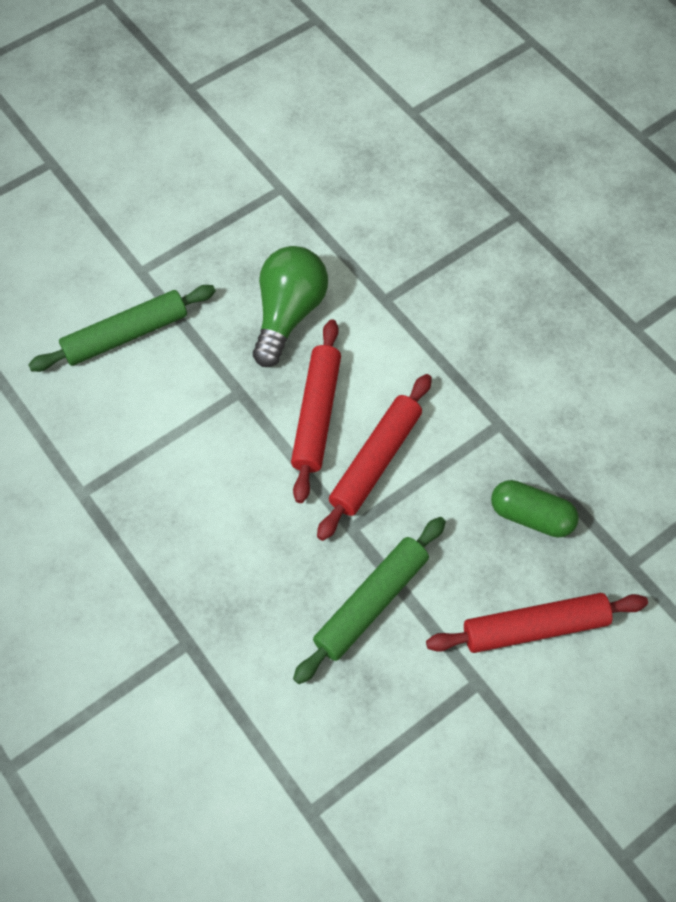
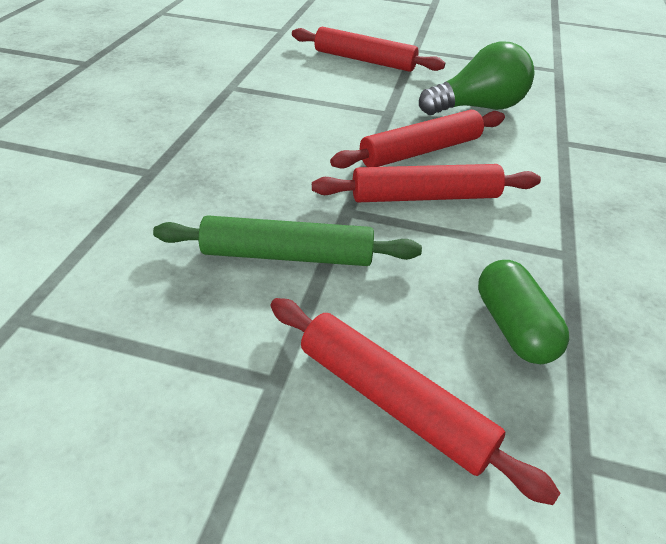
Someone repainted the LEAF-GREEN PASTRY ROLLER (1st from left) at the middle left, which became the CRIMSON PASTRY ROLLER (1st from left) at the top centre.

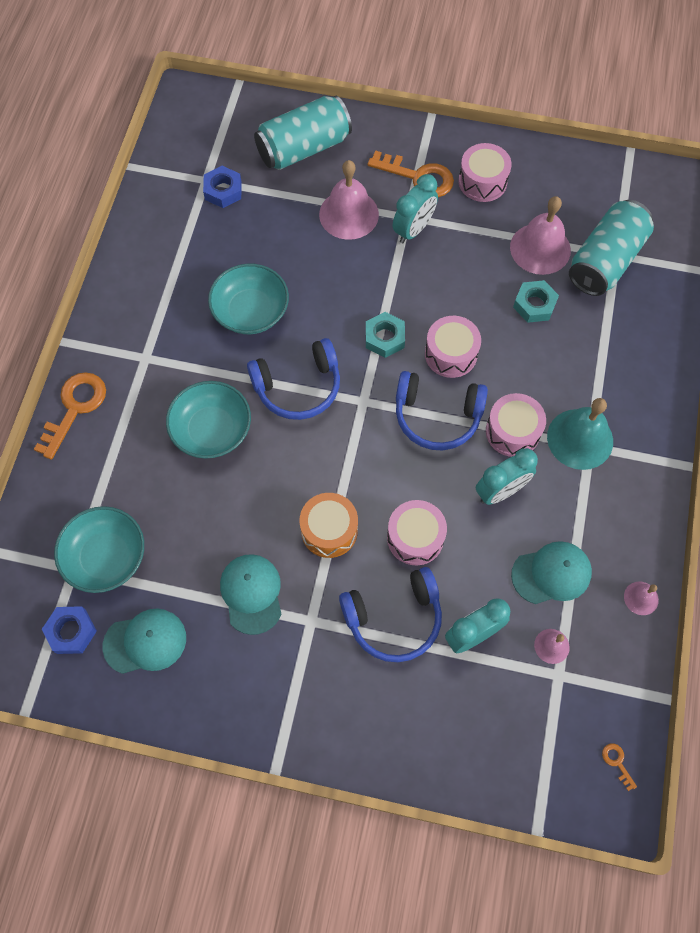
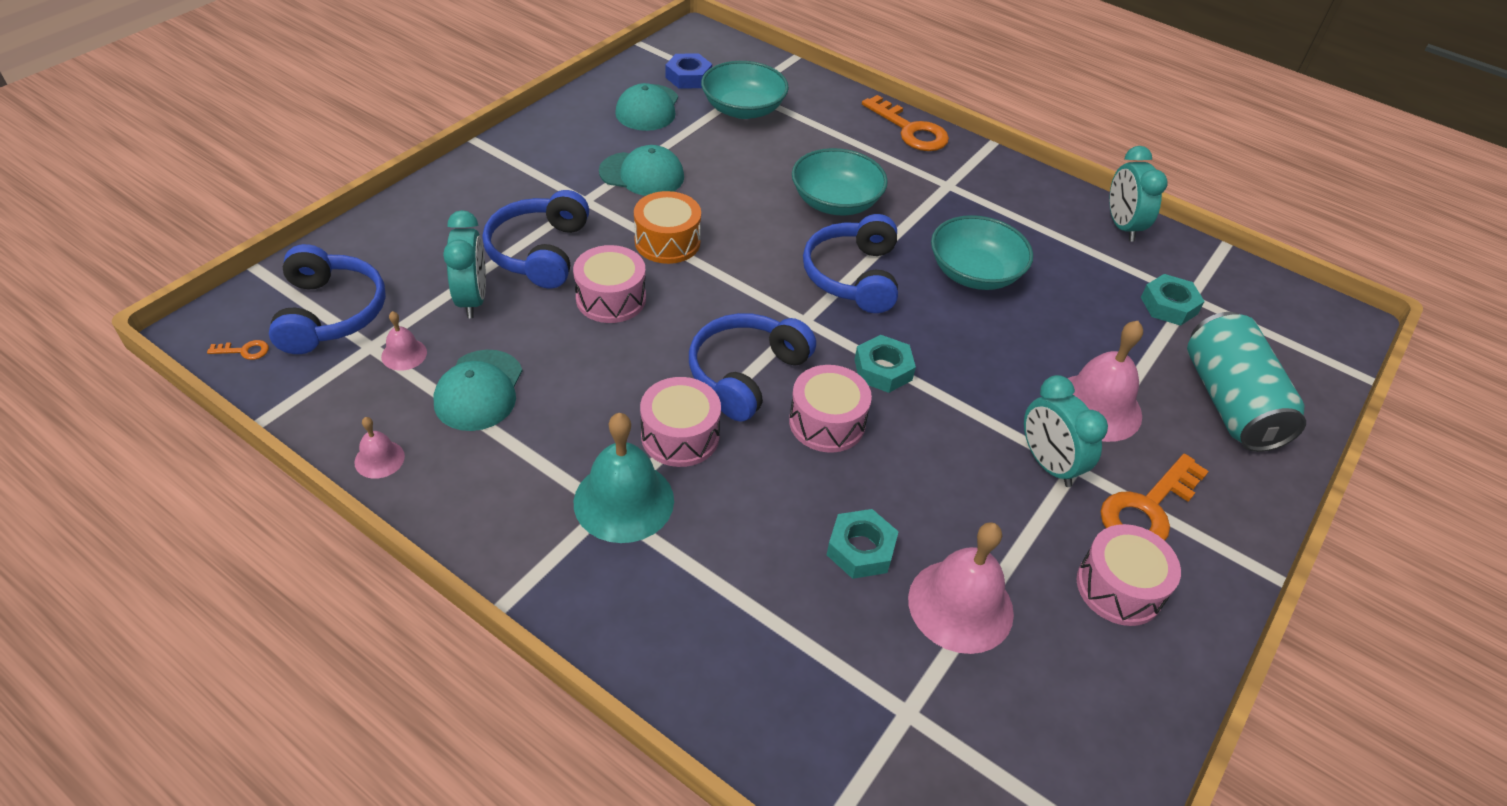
Someone took away the TURQUOISE CAN (2nd from left) at the top right. Someone put down the BLUE HEADPHONES (1st from left) at the middle left. Someone carried the TURQUOISE ALARM CLOCK (3rd from left) from the middle right to the top right. Someone repainted the BLUE HEXAGON NUT (2nd from left) at the top left, which became the TURQUOISE HEXAGON NUT (3rd from left) at the middle right.

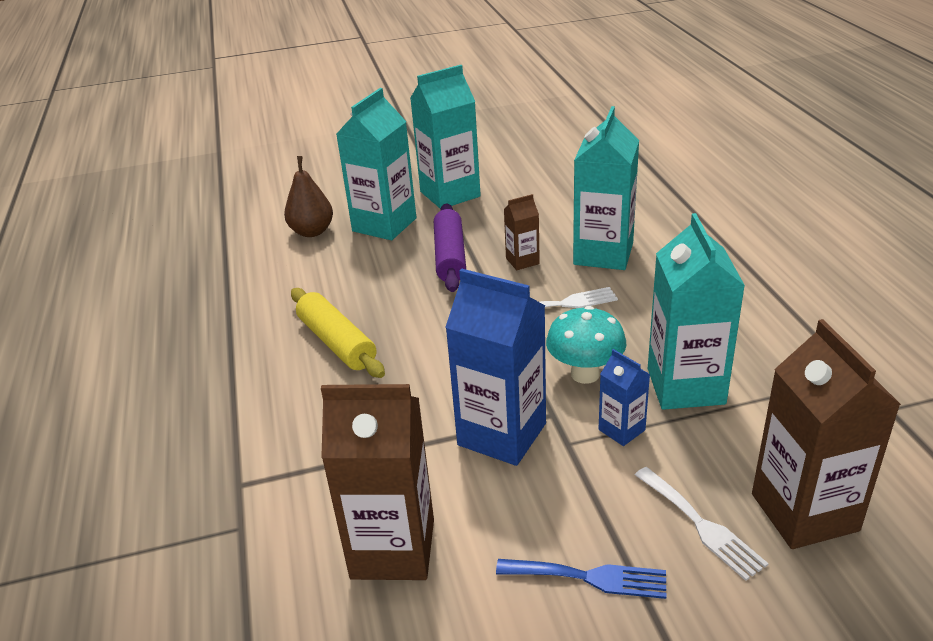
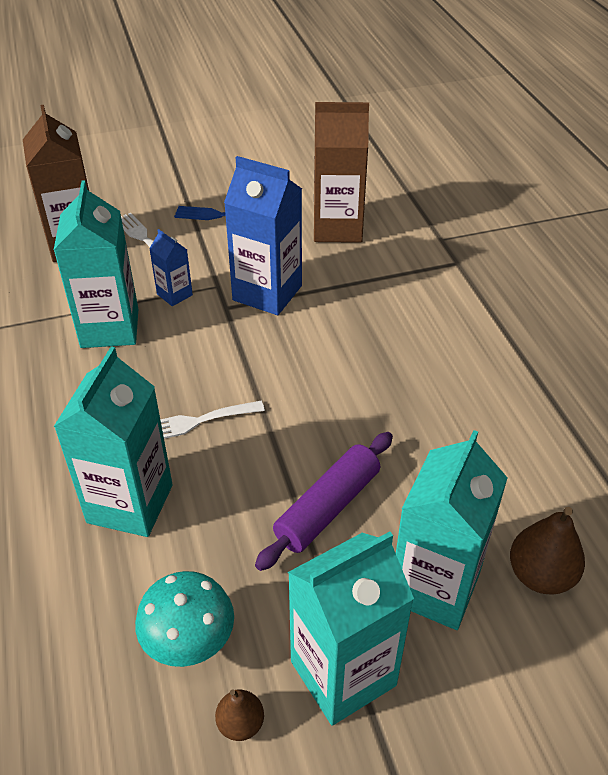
Someone took away the GOLDEN PASTRY ROLLER at the centre. Someone took away the BROWN CARTON (2nd from left) at the centre. Someone put down the BROWN PEAR (1st from left) at the bottom centre. Someone carried the TURQUOISE TOADSTOOL from the centre to the bottom left. Someone rotated the VIOLET PASTRY ROLLER at the centre by 45 degrees clockwise.

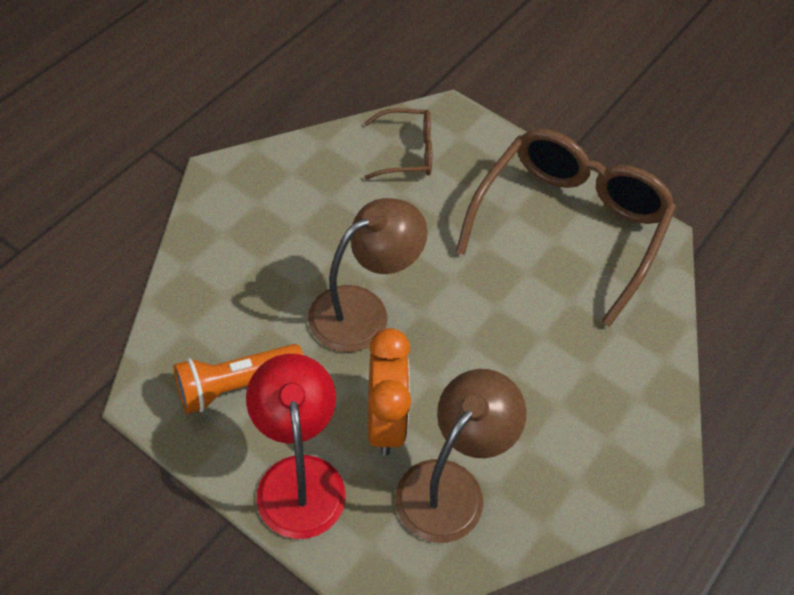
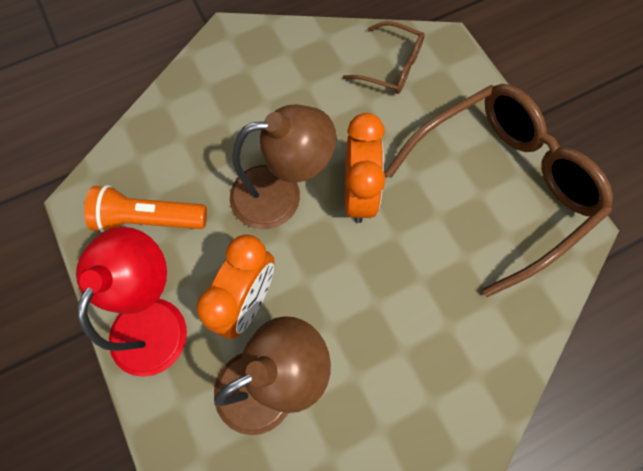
Someone put down the ORANGE ALARM CLOCK (2nd from left) at the centre.

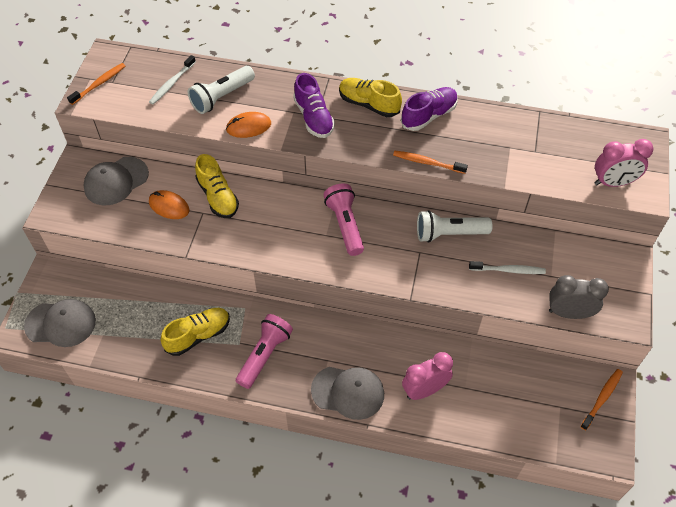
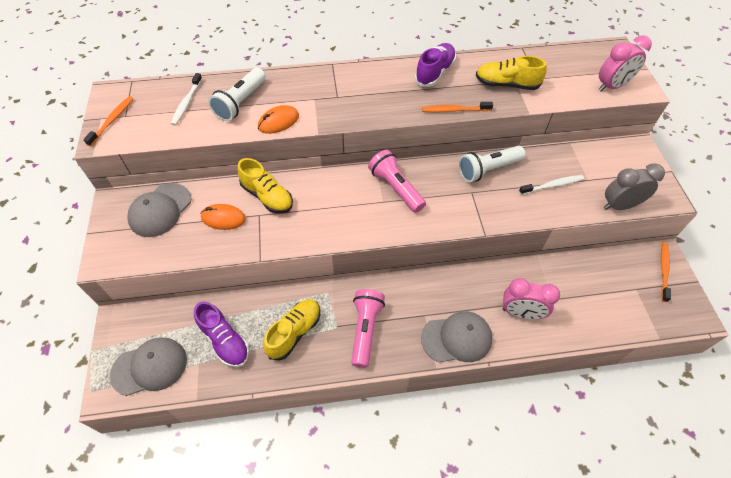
Someone carried the VIOLET LACE-UP SHOE (1st from left) from the top centre to the bottom left. Someone carried the GOLDEN LACE-UP SHOE (3rd from left) from the top centre to the top right. Someone rotated the ROSY ALARM CLOCK (1st from left) at the bottom centre by 120 degrees counterclockwise.

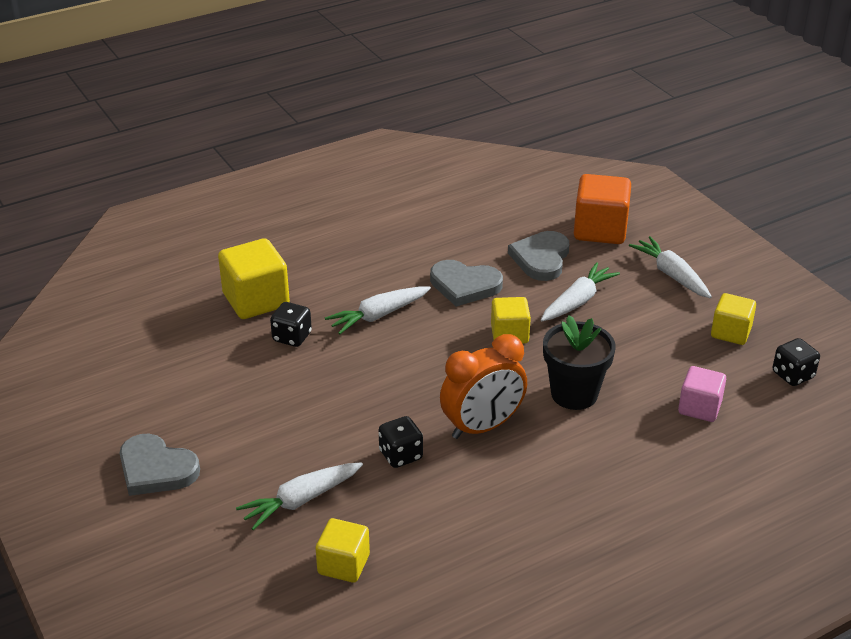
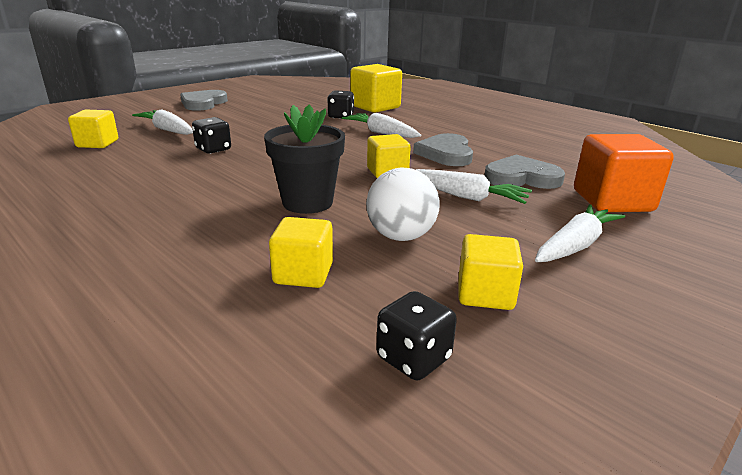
Someone took away the ORANGE ALARM CLOCK at the centre. Someone put down the PURE WHITE PLAY BALL at the centre. Someone repainted the ROSY SOLID CUBE at the middle right, which became the GOLDEN SOLID CUBE (2nd from left) at the centre.

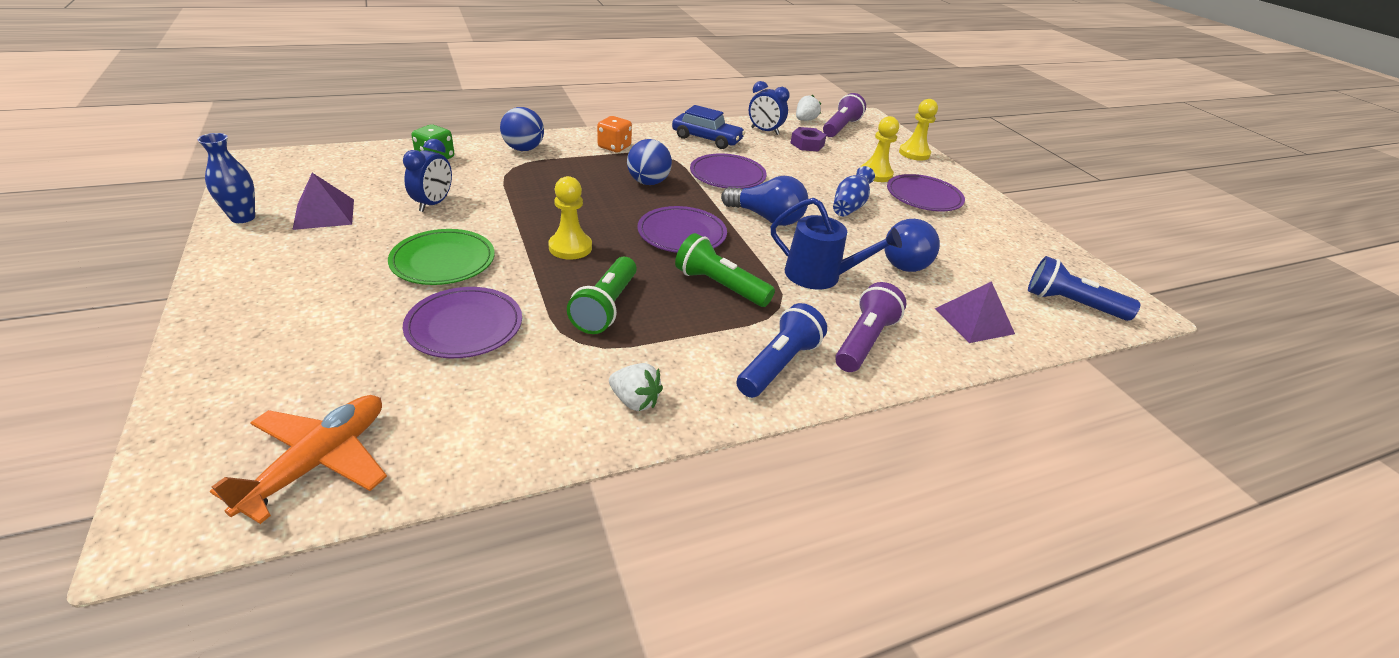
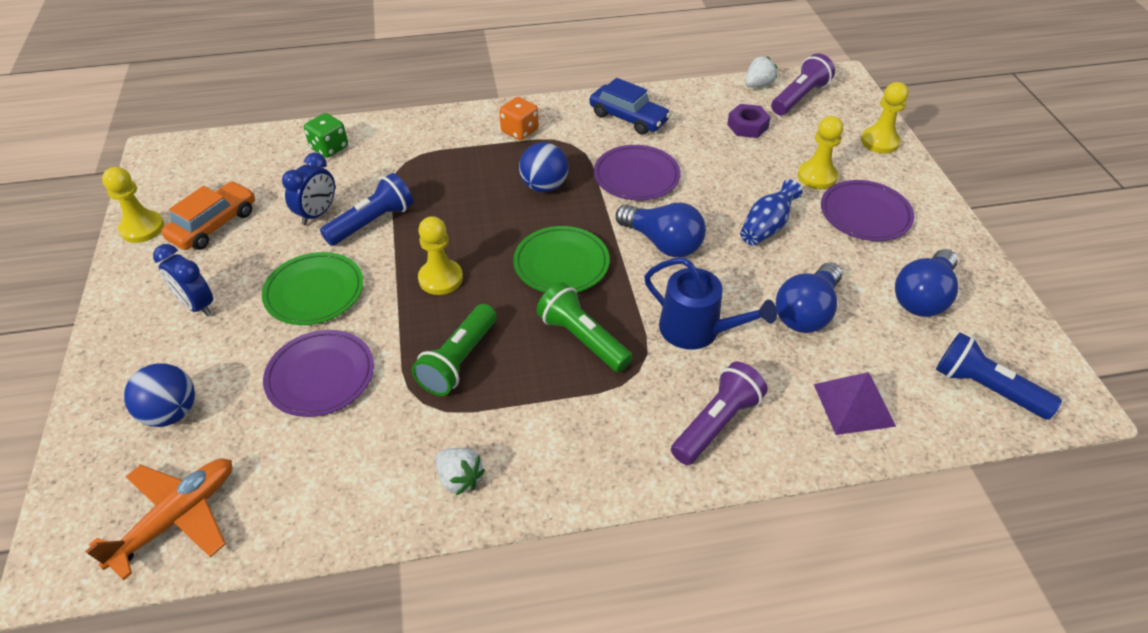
Someone put down the BLUE LIGHTBULB (3rd from left) at the middle right. Someone carried the BLUE PLAY BALL (1st from left) from the top centre to the middle left. Someone carried the BLUE FLASHLIGHT (1st from left) from the centre to the top left. Someone carried the BLUE ALARM CLOCK (2nd from left in the first image) from the top centre to the middle left. Someone swapped the BLUE FLOWER VASE (1st from left) at the top left for the GOLDEN PAWN (1st from left) at the top left. Someone swapped the VIOLET PYRAMID SHAPE (1st from left) at the top left for the ORANGE CAR at the middle left. Someone repainted the VIOLET DINNER PLATE (2nd from left) at the centre, which became the LEAF-GREEN DINNER PLATE (2nd from left) at the centre.

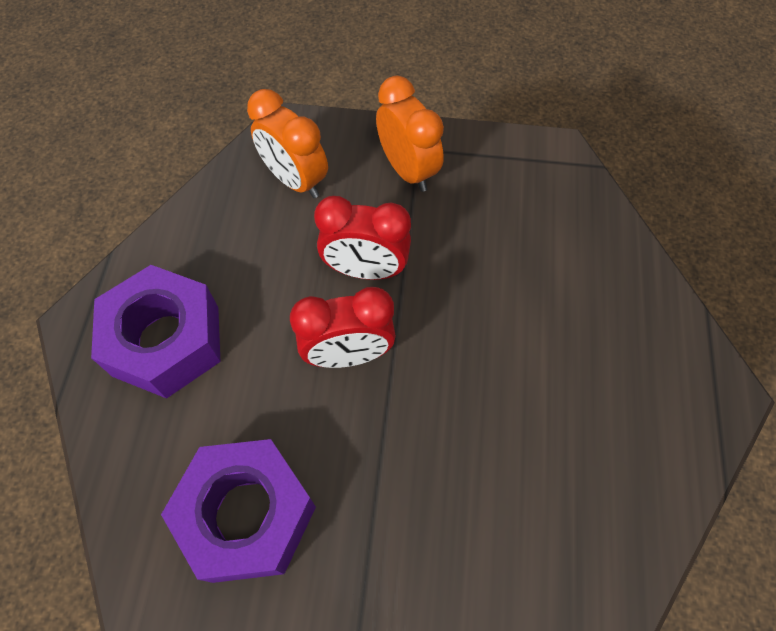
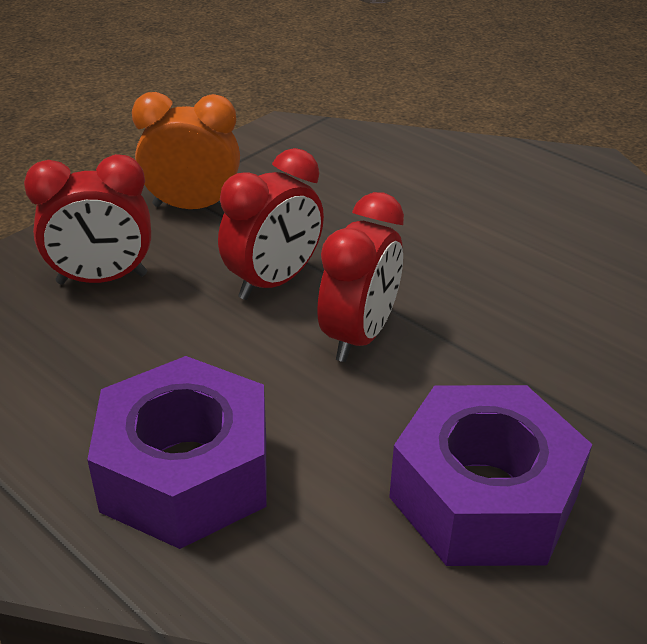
Someone repainted the ORANGE ALARM CLOCK (1st from left) at the top centre, which became the CRIMSON ALARM CLOCK (1st from left) at the middle left.

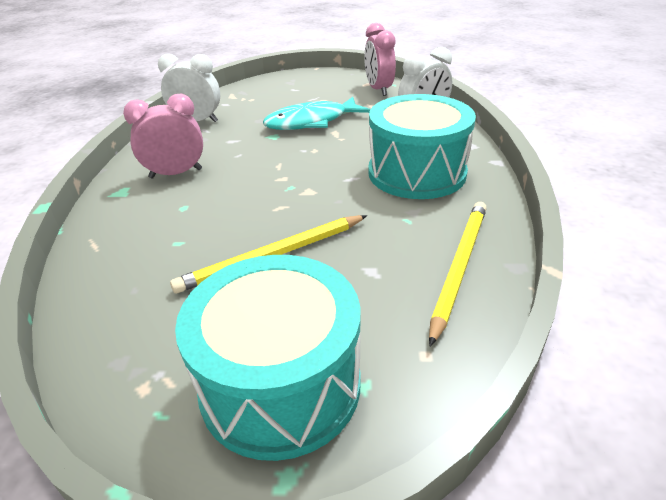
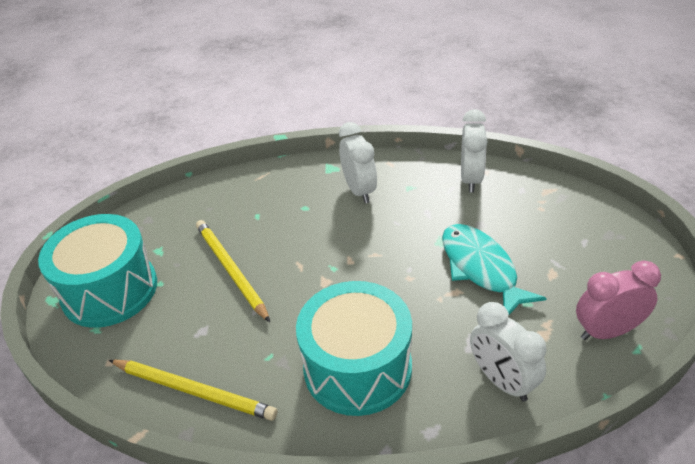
Someone repainted the ROSY ALARM CLOCK (1st from left) at the top left, which became the PURE WHITE ALARM CLOCK (1st from left) at the centre.

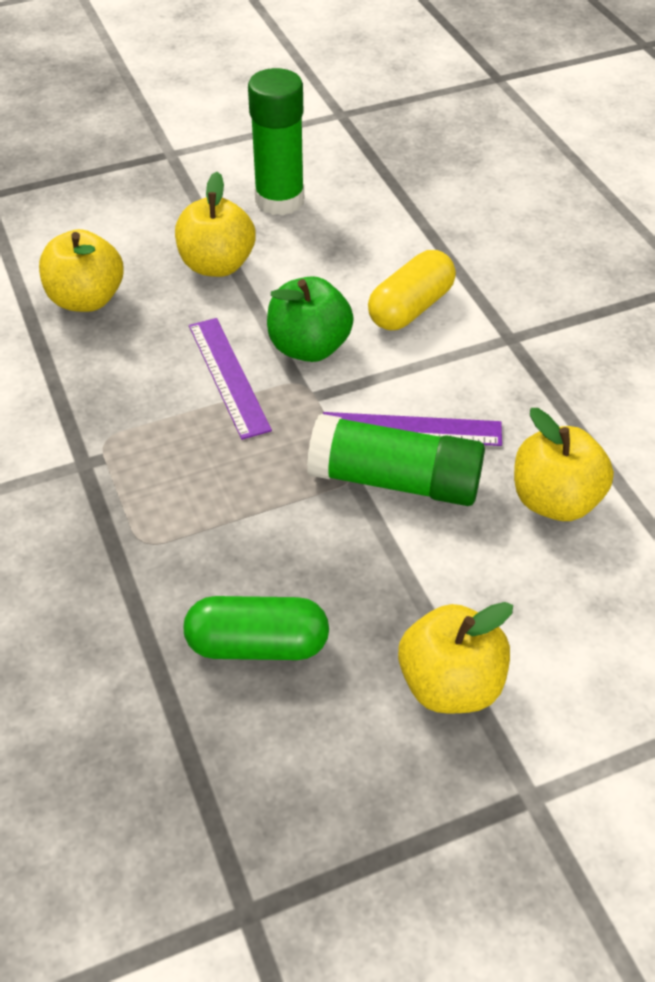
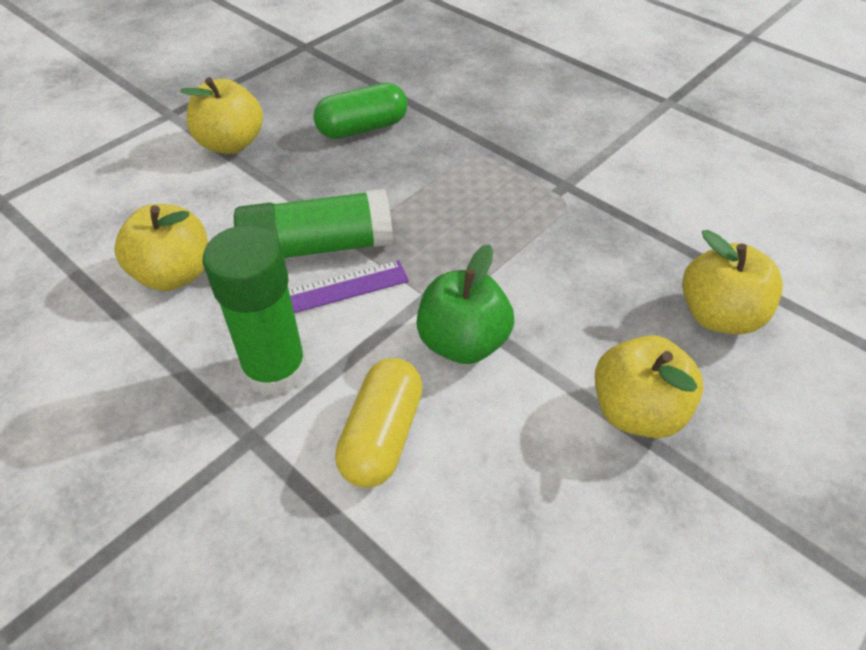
Someone took away the VIOLET RULER (1st from left) at the centre. Someone carried the LEAF-GREEN GLUE STICK (1st from left) from the top centre to the middle left.

